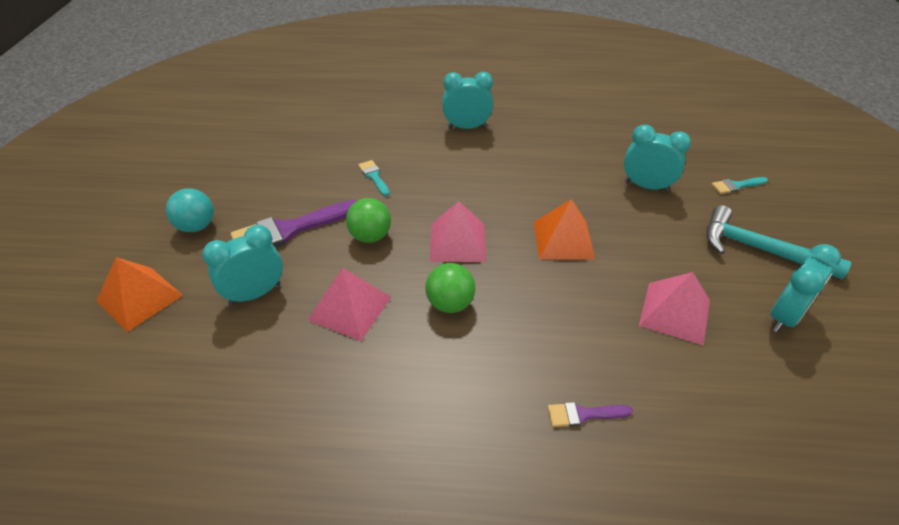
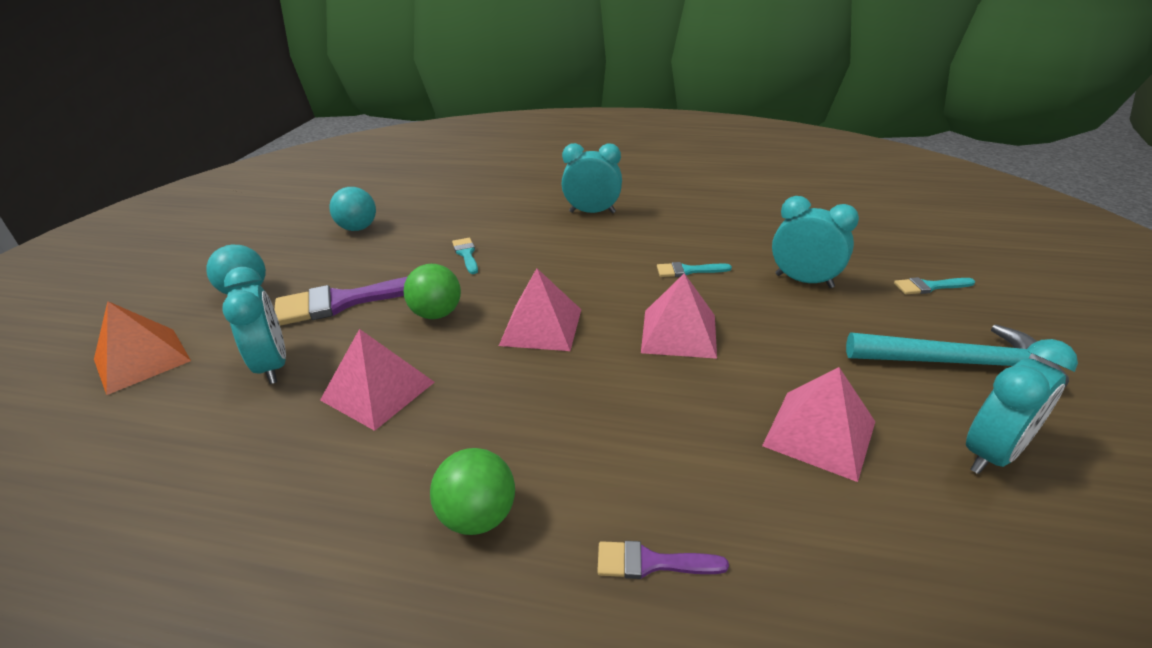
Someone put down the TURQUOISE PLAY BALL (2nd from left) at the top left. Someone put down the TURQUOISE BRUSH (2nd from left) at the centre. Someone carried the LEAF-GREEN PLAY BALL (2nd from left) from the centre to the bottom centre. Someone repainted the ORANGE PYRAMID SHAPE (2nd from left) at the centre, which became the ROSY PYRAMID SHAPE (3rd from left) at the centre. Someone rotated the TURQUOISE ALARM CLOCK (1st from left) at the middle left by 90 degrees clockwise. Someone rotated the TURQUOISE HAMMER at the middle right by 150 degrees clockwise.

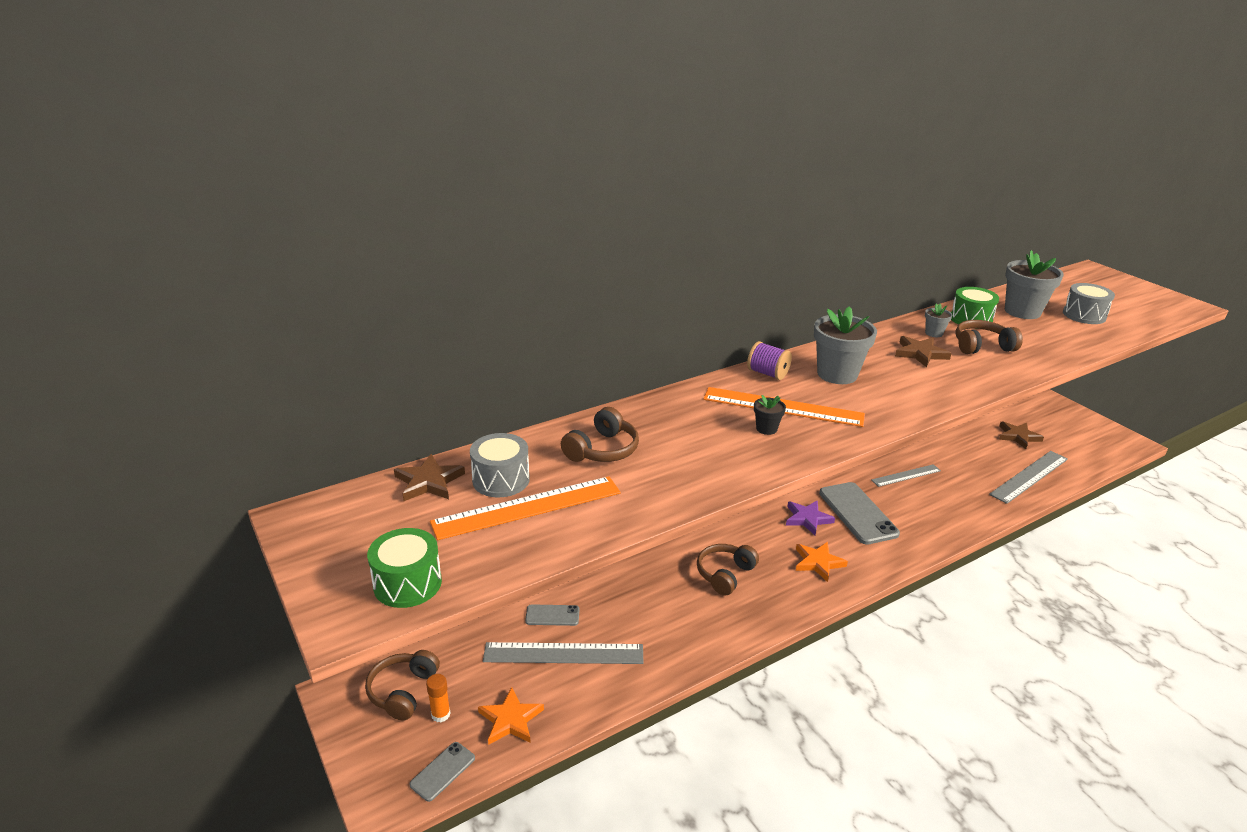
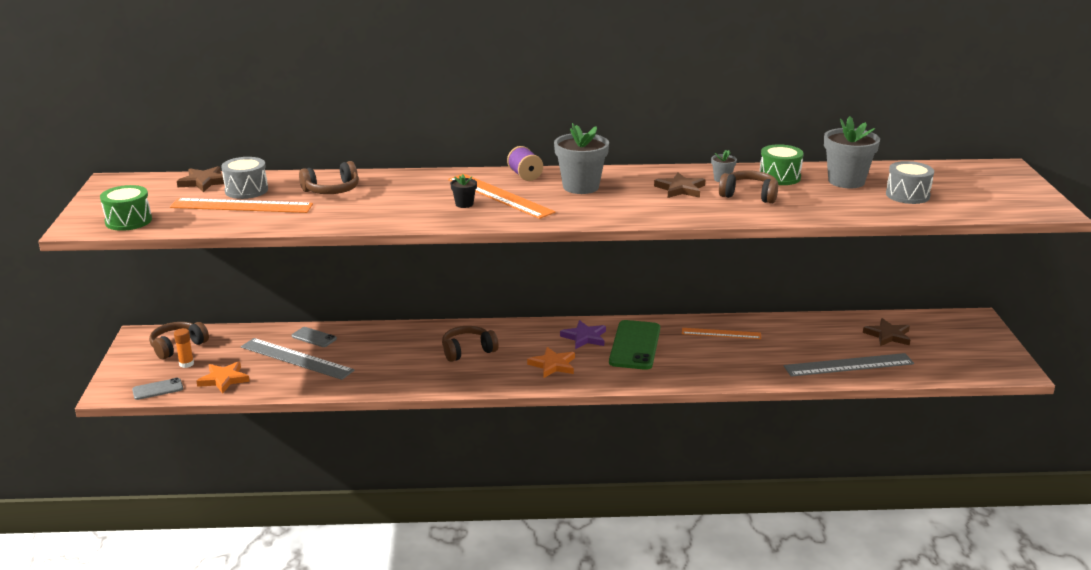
Someone repainted the ASH-GREY SMARTPHONE (3rd from left) at the middle right, which became the LEAF-GREEN SMARTPHONE at the centre. Someone repainted the ASH-GREY RULER (2nd from left) at the middle right, which became the ORANGE RULER (3rd from left) at the centre.

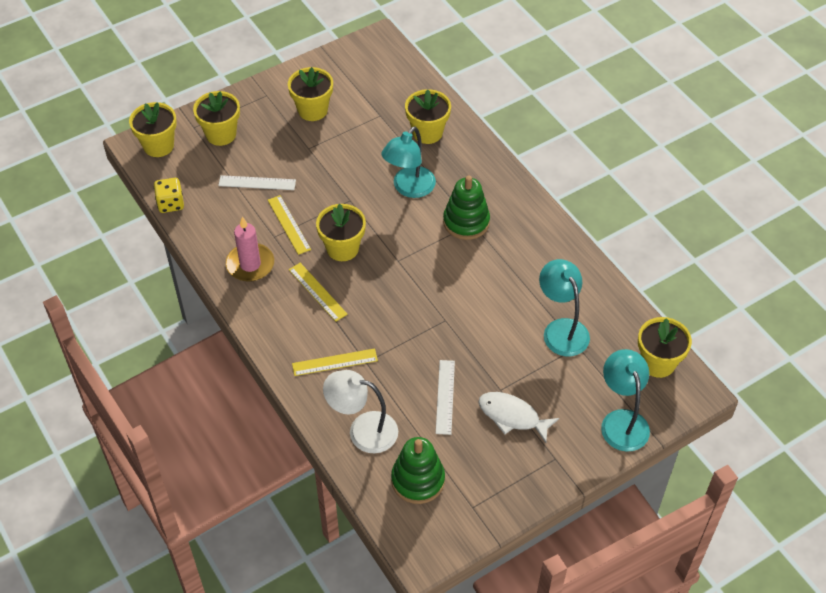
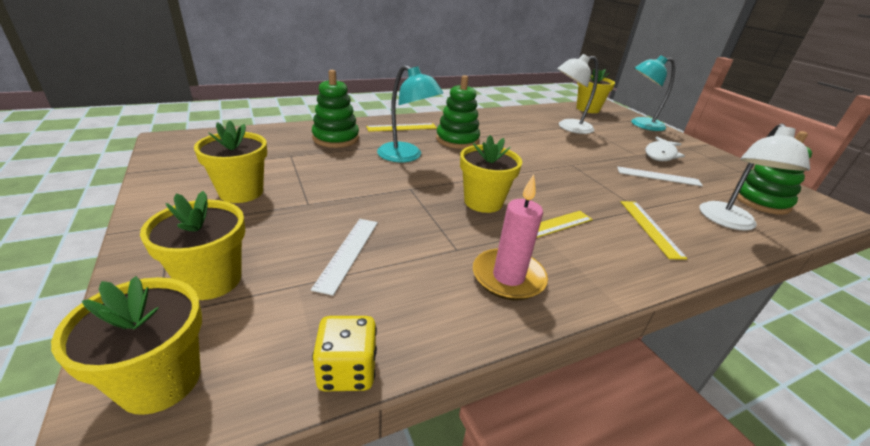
Someone carried the GOLDEN RULER (1st from left) from the centre to the top centre. Someone swapped the GOLDEN PLANT POT (5th from left) at the top centre for the LEAF-GREEN STACKING RINGS (1st from left) at the top centre. Someone repainted the TURQUOISE READING LAMP (2nd from left) at the middle right, which became the PURE WHITE READING LAMP (1st from left) at the top centre.

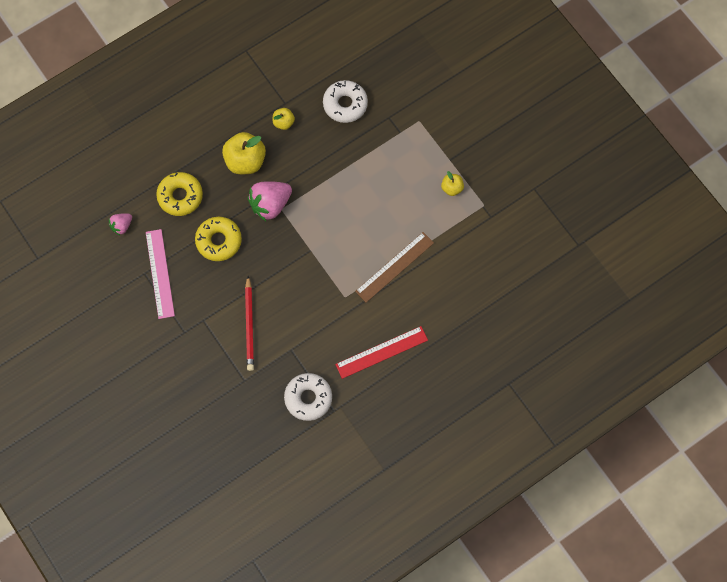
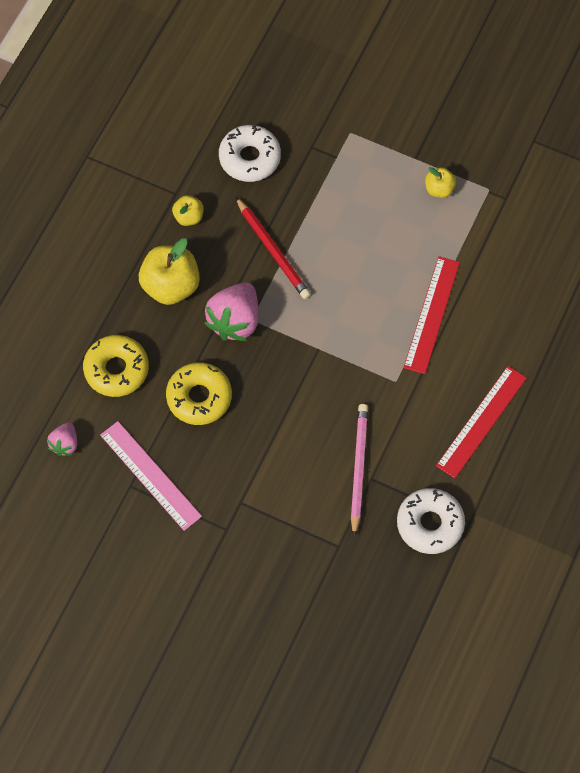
Someone put down the ROSY WOODEN PENCIL at the centre. Someone carried the CRIMSON WOODEN PENCIL from the centre to the top centre. Someone repainted the BROWN RULER at the centre, which became the CRIMSON RULER (1st from left) at the middle right.

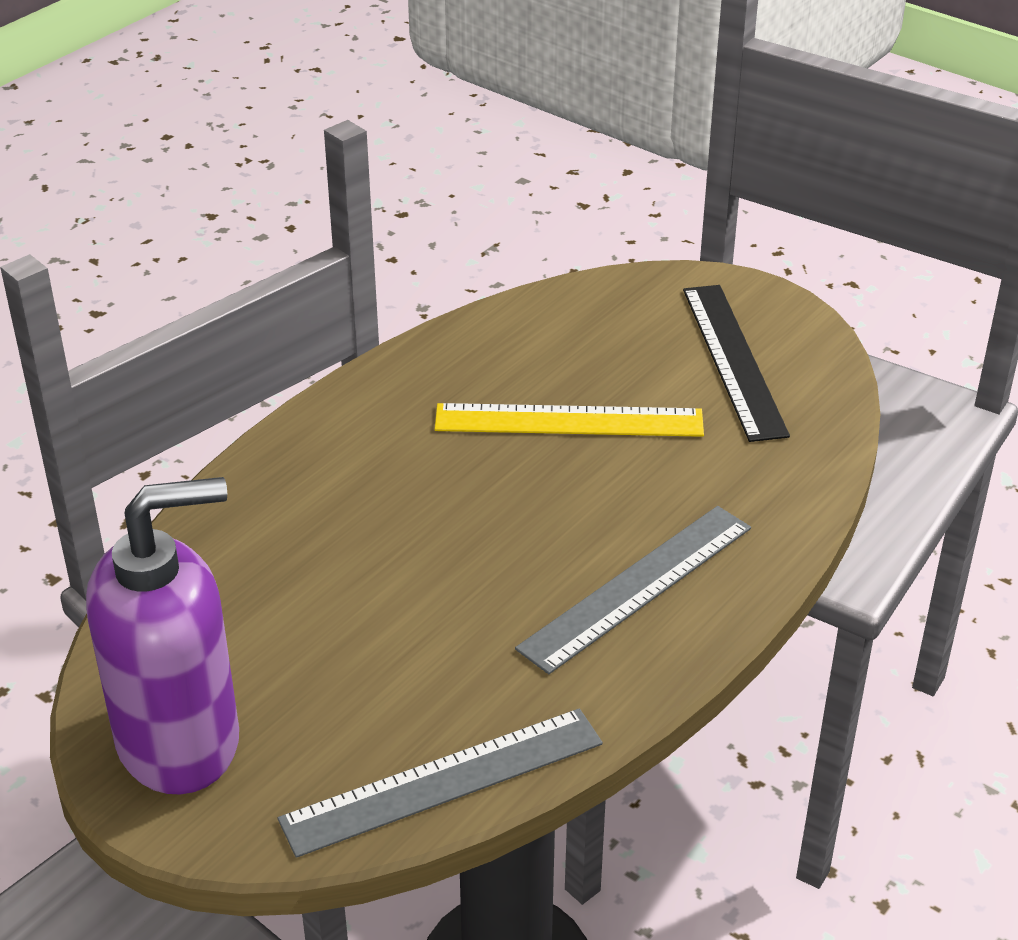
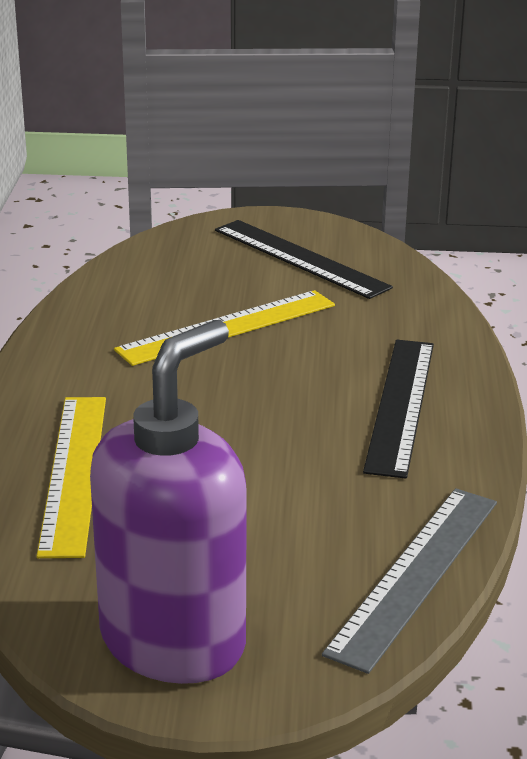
Someone put down the GOLDEN RULER (1st from left) at the middle left. Someone repainted the ASH-GREY RULER (2nd from left) at the centre, which became the EBONY RULER (2nd from left) at the middle right.

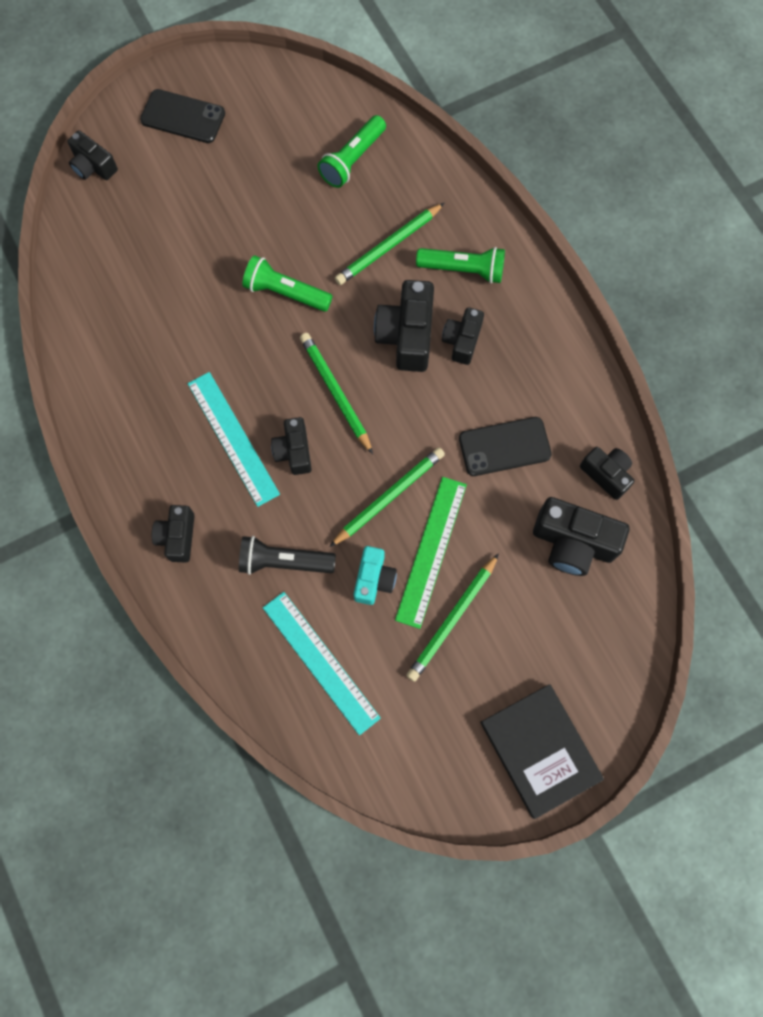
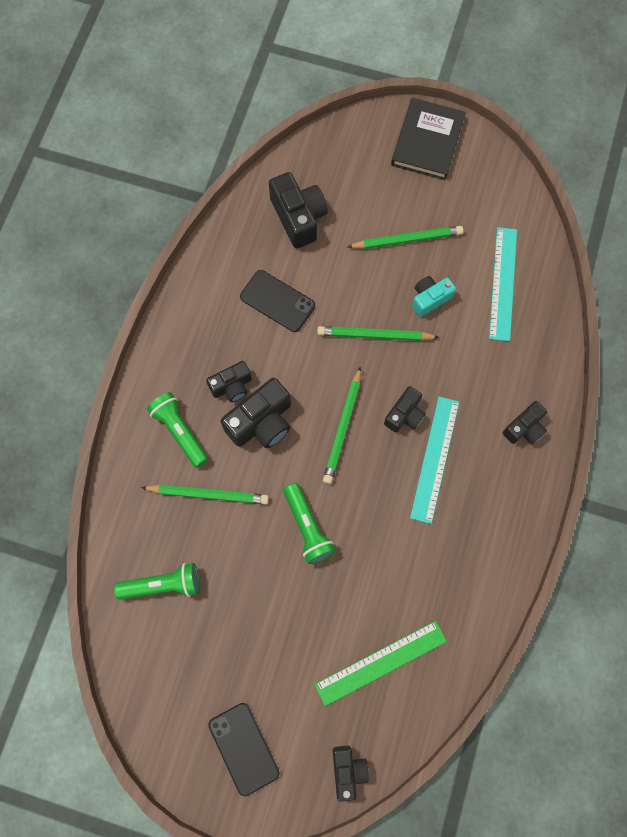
Someone took away the EBONY FLASHLIGHT at the centre. Someone took away the EBONY COMPACT CAMERA (7th from left) at the middle right. Someone carried the LEAF-GREEN RULER from the centre to the bottom centre.

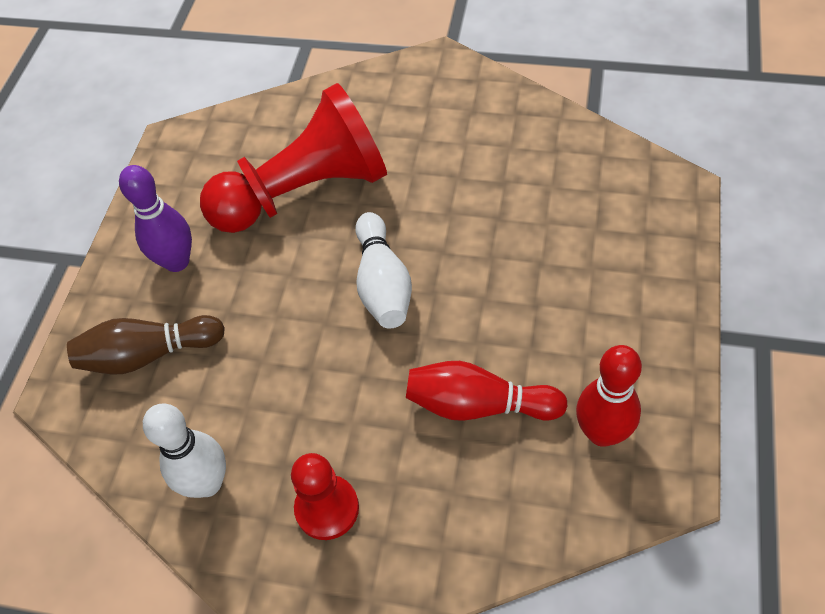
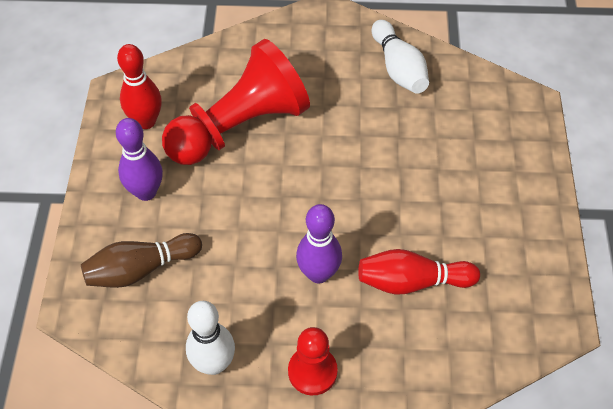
Someone put down the VIOLET TENPIN (2nd from left) at the centre. Someone carried the PURE WHITE TENPIN (2nd from left) from the centre to the top centre. Someone carried the CRIMSON TENPIN (2nd from left in the first image) from the middle right to the top left.

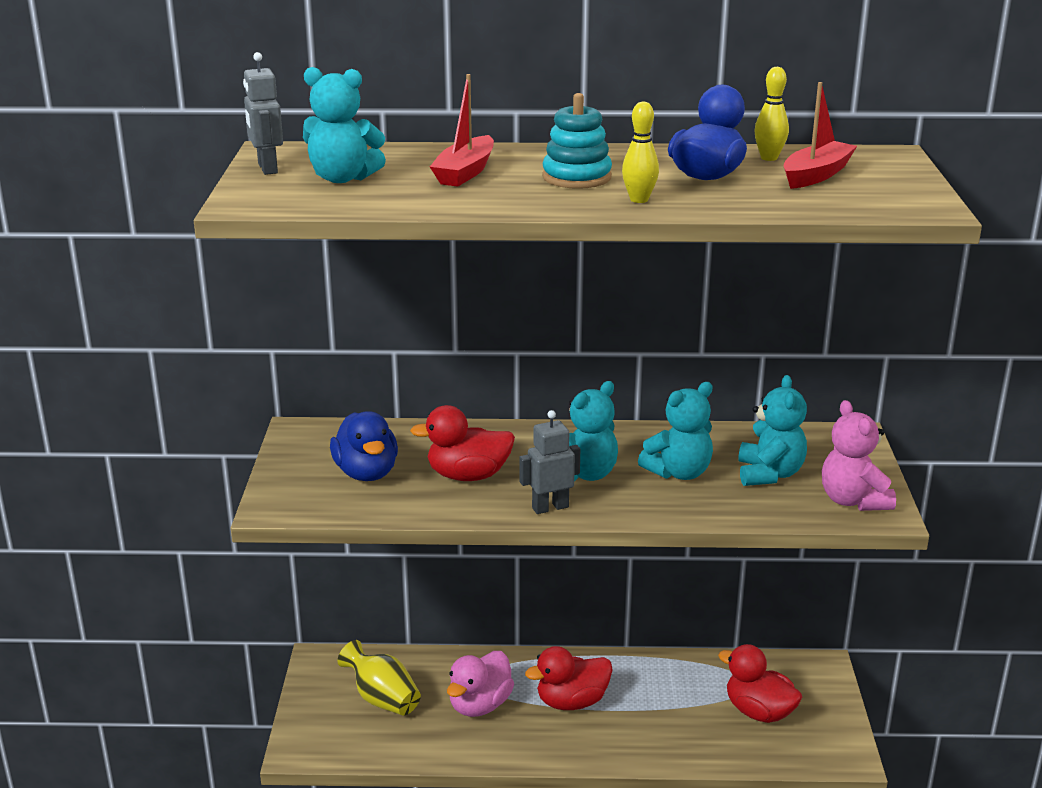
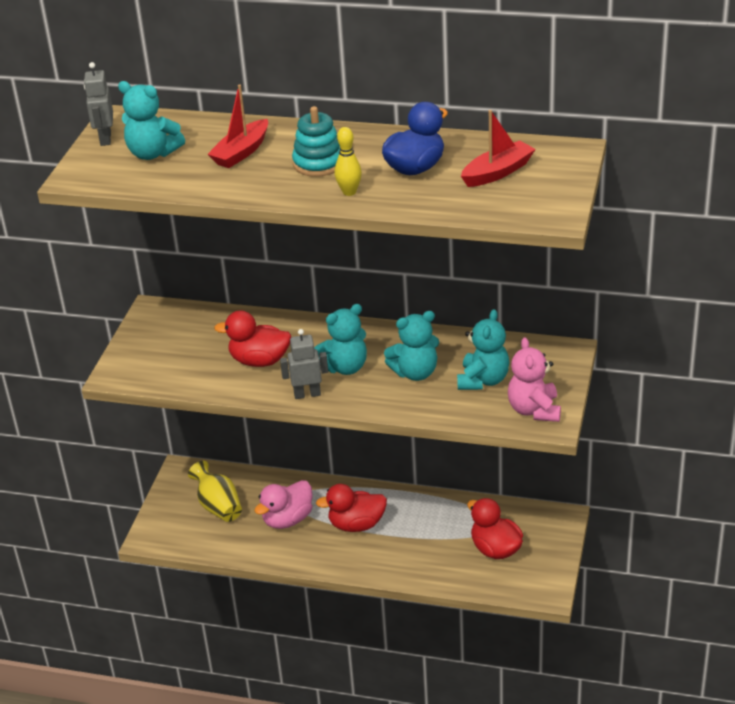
Someone took away the BLUE RUBBER DUCK (1st from left) at the centre. Someone took away the GOLDEN TENPIN (2nd from left) at the top right.

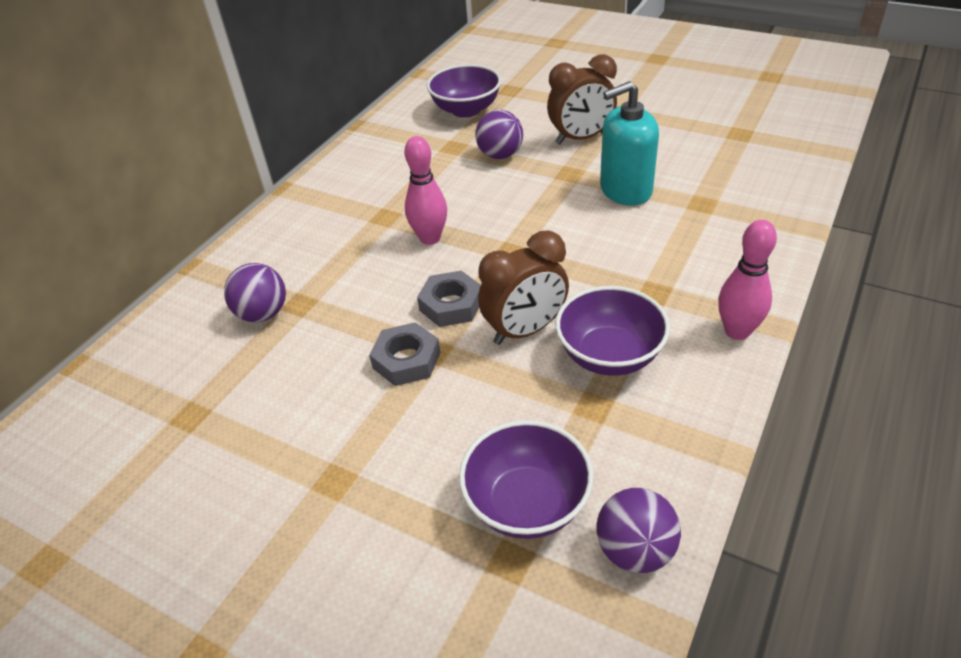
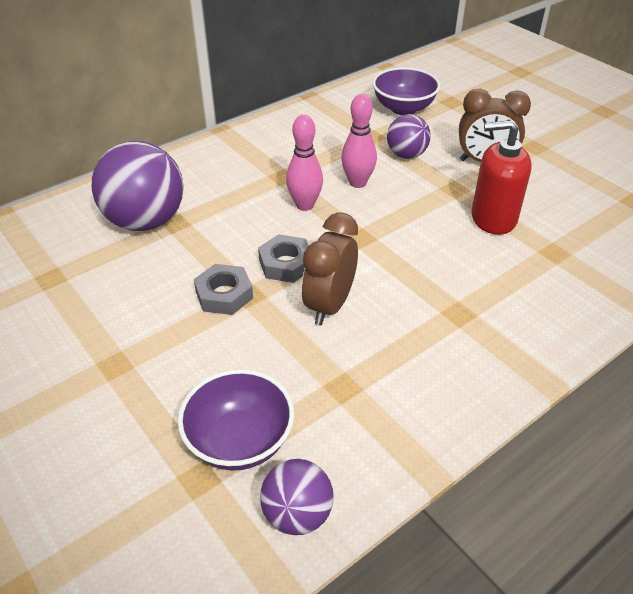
Someone took away the VIOLET BOWL (3rd from left) at the centre. Someone carried the ROSY TENPIN (2nd from left) from the middle right to the top centre. Someone repainted the TURQUOISE PUMP BOTTLE at the top centre, which became the CRIMSON PUMP BOTTLE at the top right. Someone rotated the BROWN ALARM CLOCK (1st from left) at the centre by 120 degrees clockwise. Someone scaled the VIOLET PLAY BALL (1st from left) at the middle left by 1.79.

